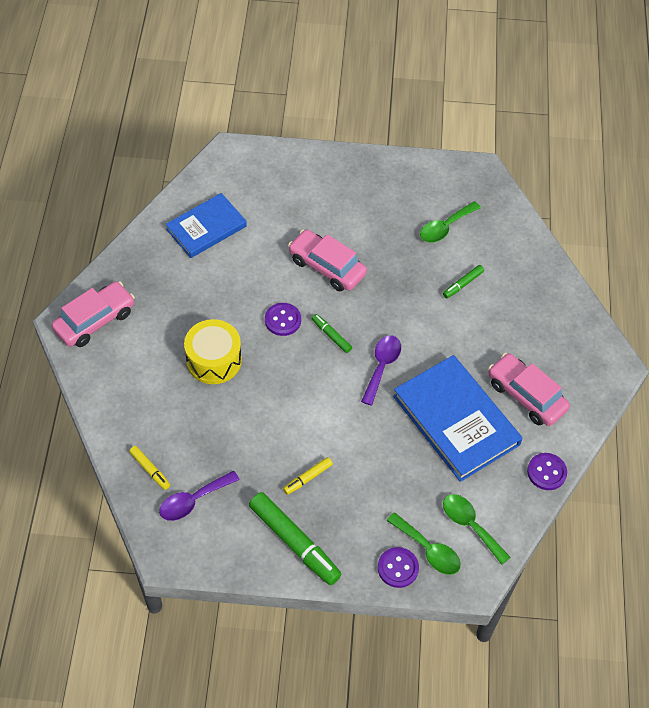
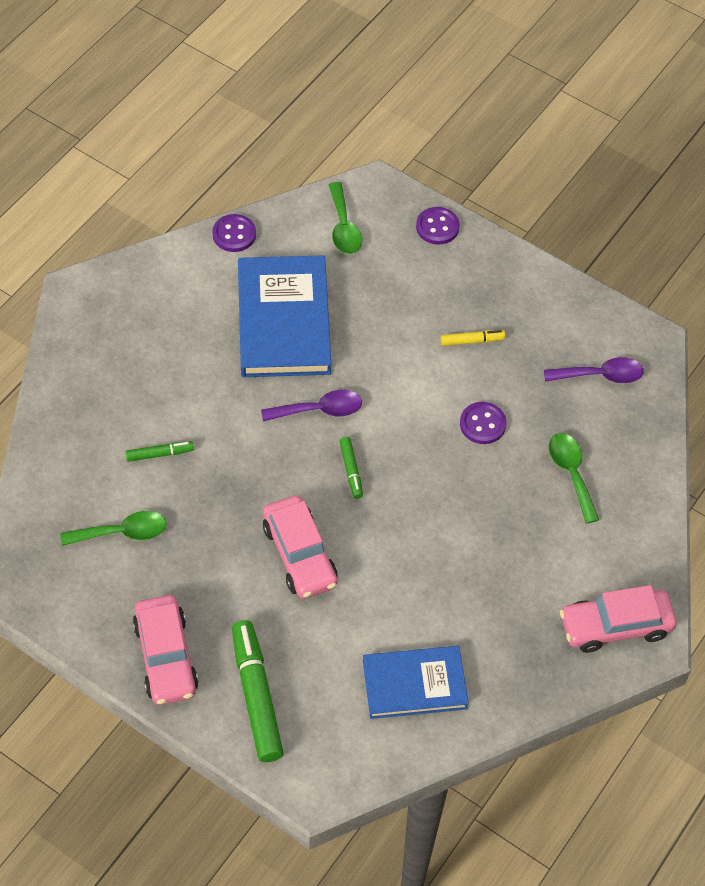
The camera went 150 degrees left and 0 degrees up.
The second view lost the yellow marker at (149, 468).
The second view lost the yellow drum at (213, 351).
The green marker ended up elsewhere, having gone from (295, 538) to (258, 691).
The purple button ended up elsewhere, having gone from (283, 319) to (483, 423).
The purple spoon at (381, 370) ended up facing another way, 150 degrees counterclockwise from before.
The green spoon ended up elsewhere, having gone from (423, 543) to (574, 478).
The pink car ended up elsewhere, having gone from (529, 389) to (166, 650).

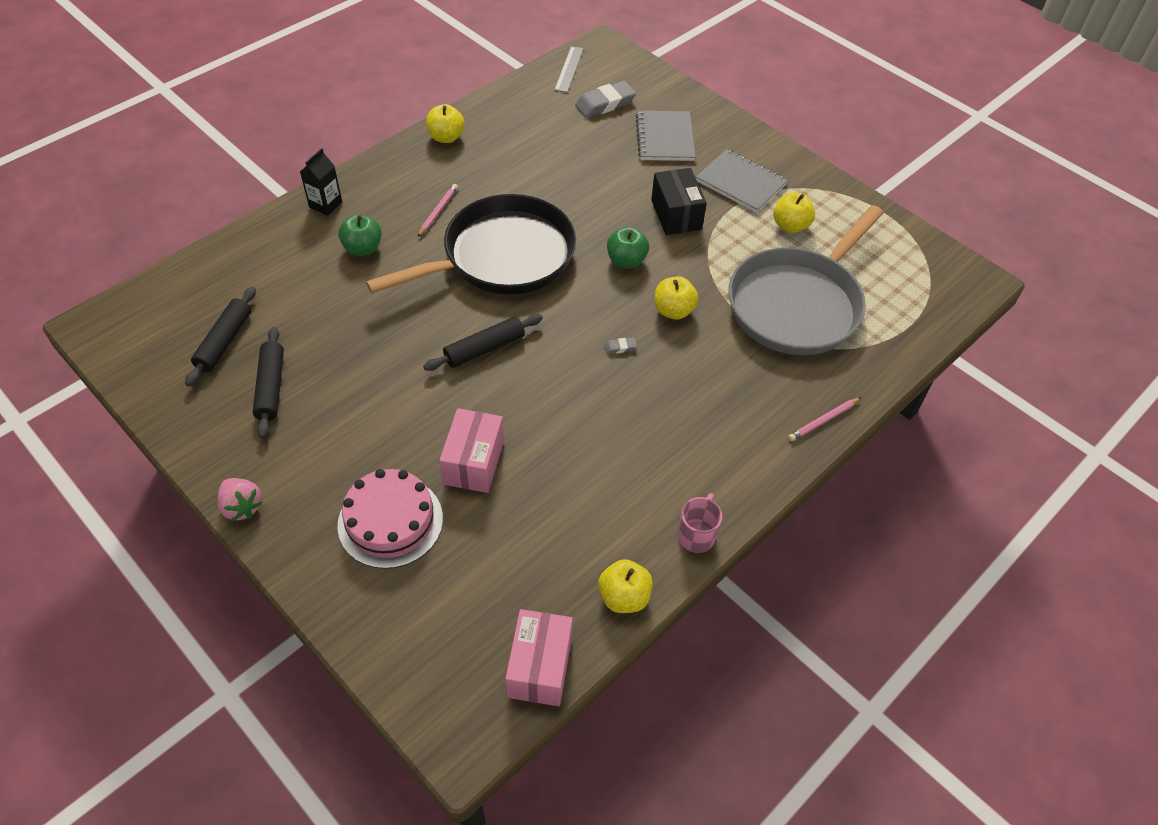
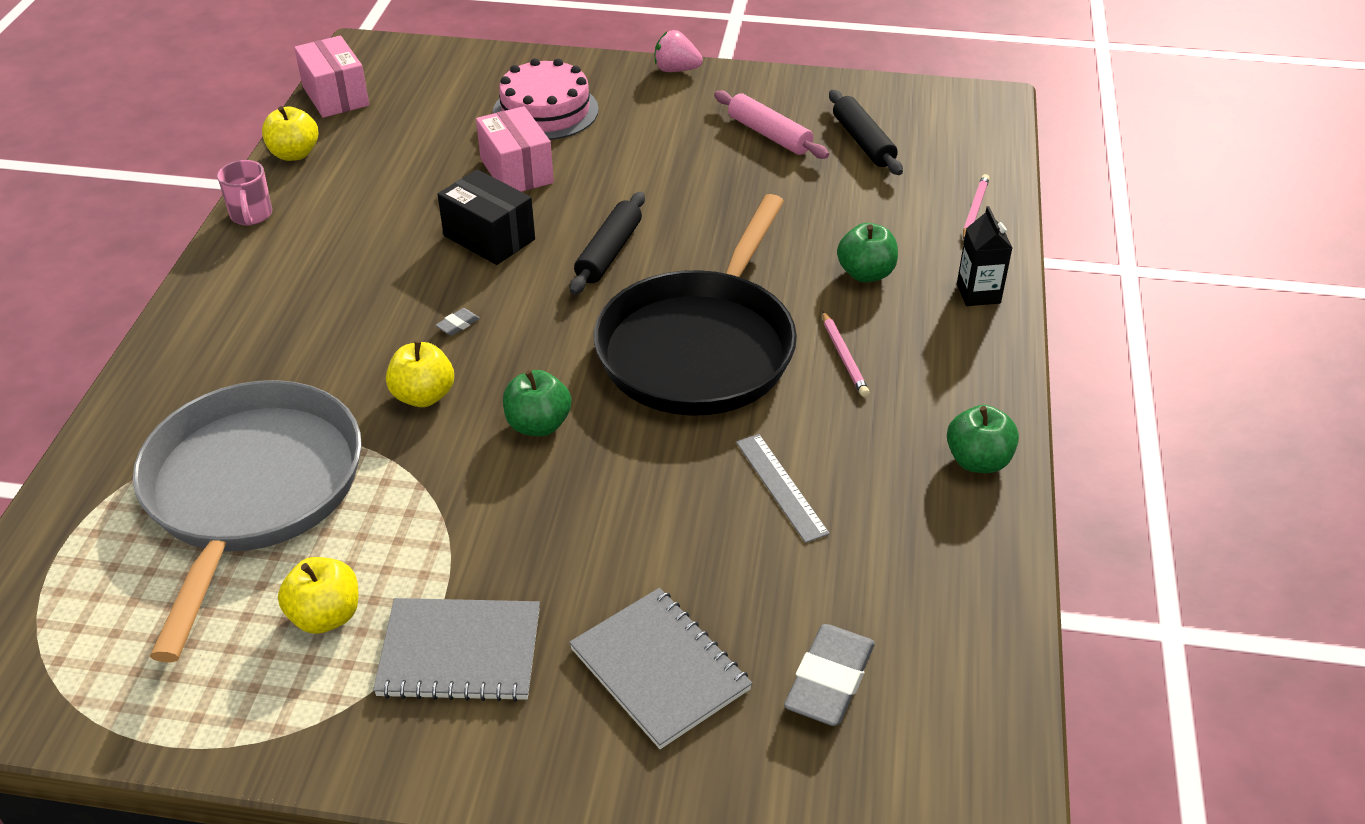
The camera went 145 degrees right and 10 degrees down.
What was the black rolling pin at (268, 382) turned into the pink rolling pin at (771, 124).
What was the yellow apple at (445, 123) turned into the green apple at (983, 439).
The grey ruler ended up elsewhere, having gone from (569, 69) to (783, 488).
The black box ended up elsewhere, having gone from (679, 201) to (486, 217).
The pink pencil ended up elsewhere, having gone from (824, 419) to (976, 206).

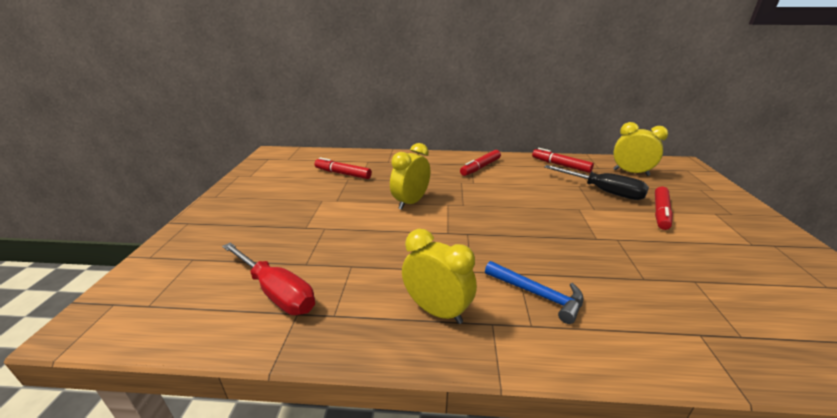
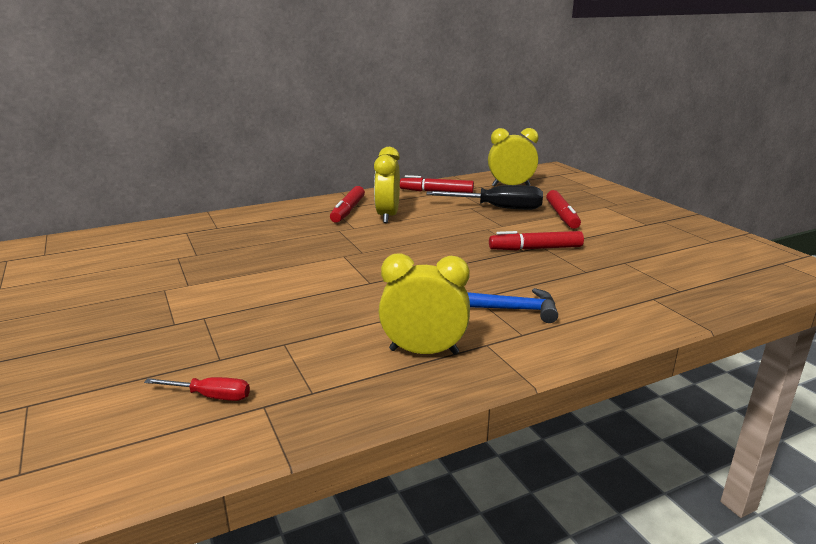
The camera went 30 degrees left and 5 degrees down.
The size of the red screwdriver at (268, 278) changed by a factor of 0.51.
The red marker ended up elsewhere, having gone from (343, 168) to (536, 240).
The yellow clock ended up elsewhere, having gone from (410, 176) to (387, 185).

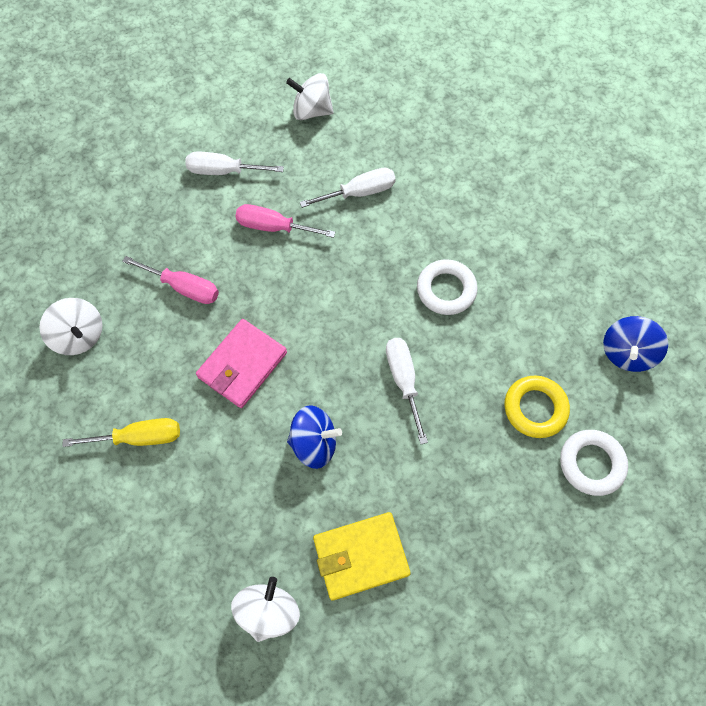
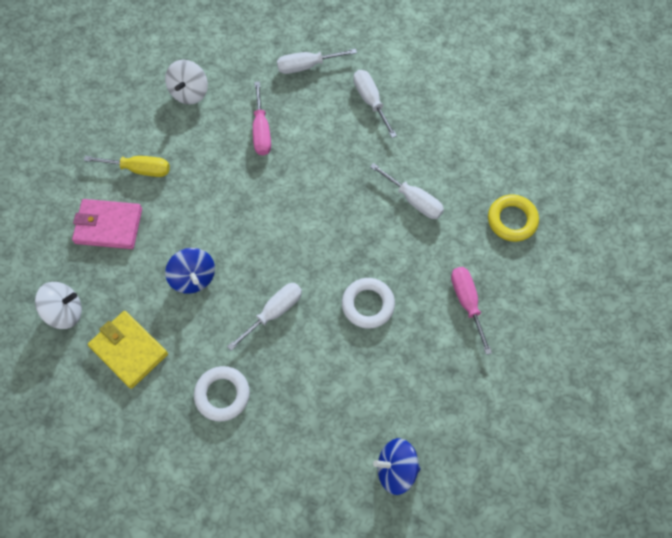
The camera went 60 degrees right and 0 degrees up.
The yellow screwdriver at (121, 432) ended up facing another way, 45 degrees counterclockwise from before.
The pink wallet ended up elsewhere, having gone from (241, 363) to (107, 224).
The pink screwdriver ended up elsewhere, having gone from (285, 221) to (471, 311).
The second view lost the white spinning top at (310, 96).
The yellow ring ended up elsewhere, having gone from (537, 407) to (513, 218).
The white ring ended up elsewhere, having gone from (594, 463) to (222, 394).
The second view gained the white screwdriver at (317, 61).

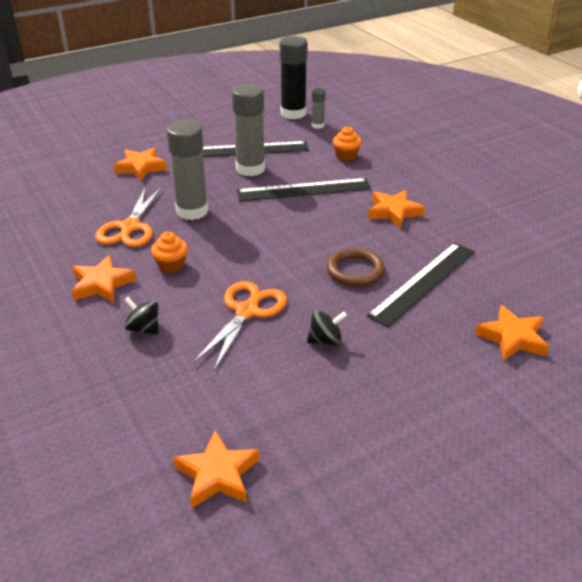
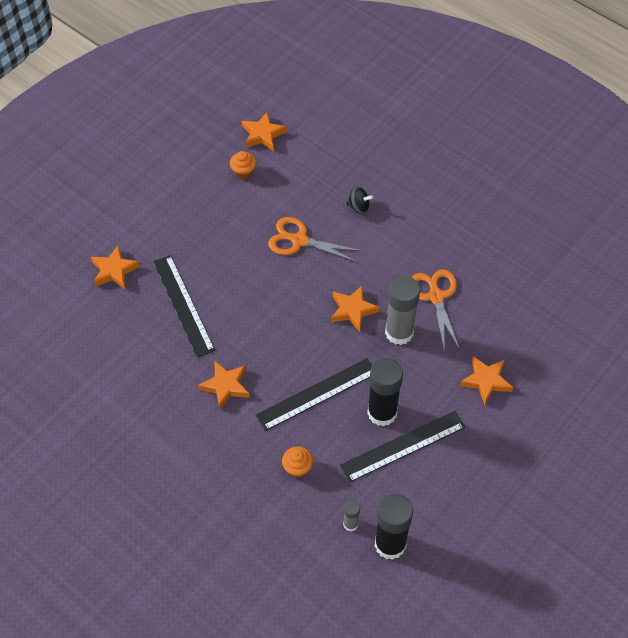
The camera went 160 degrees right and 20 degrees up.
The orange star ended up elsewhere, having gone from (104, 279) to (355, 308).
The orange cupcake ended up elsewhere, having gone from (169, 252) to (243, 165).
The orange scissors at (240, 326) ended up facing another way, 105 degrees clockwise from before.
What was the grey glue stick at (248, 129) turned into the black glue stick at (385, 392).
The second view lost the black spinning top at (327, 328).
The second view lost the brown ring at (355, 267).
The black ruler at (421, 285) ended up facing another way, 45 degrees counterclockwise from before.

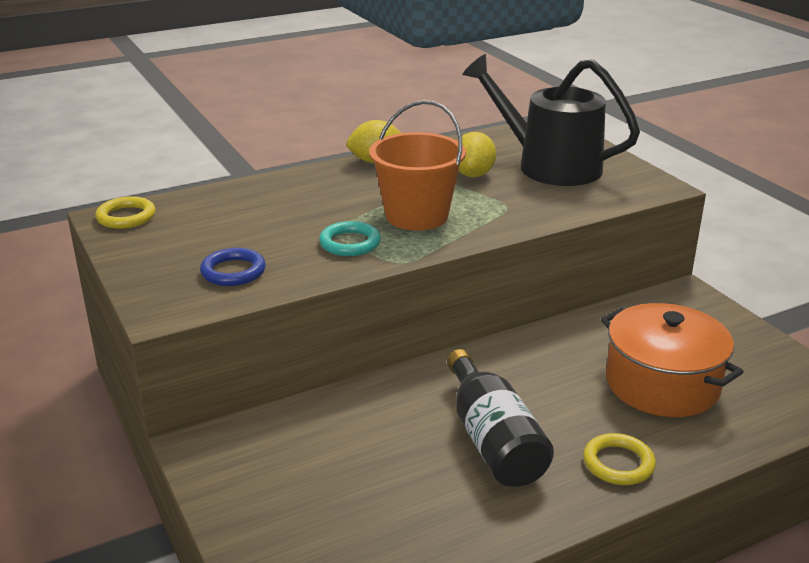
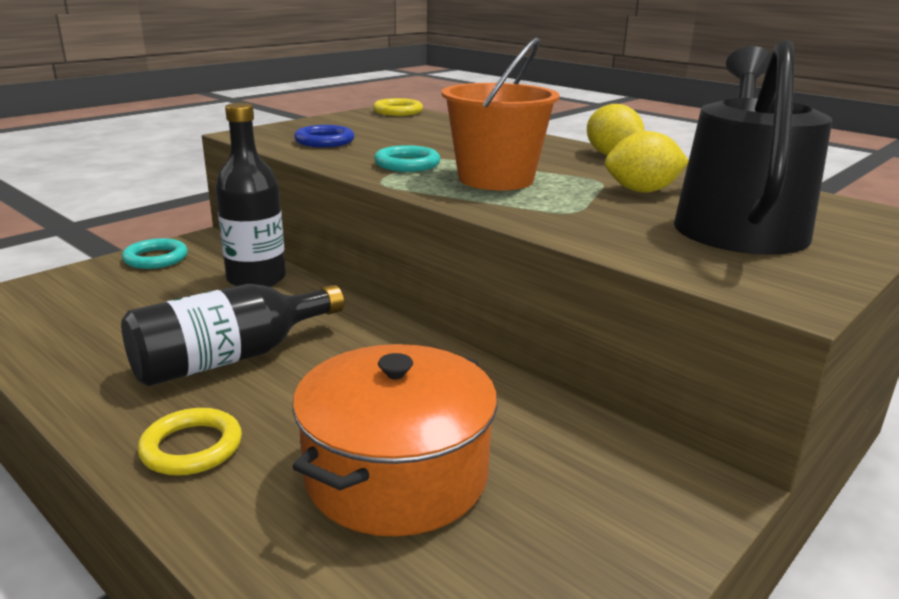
The camera went 70 degrees right and 5 degrees down.
The second view gained the turquoise ring at (155, 253).
The second view gained the black bottle at (250, 195).

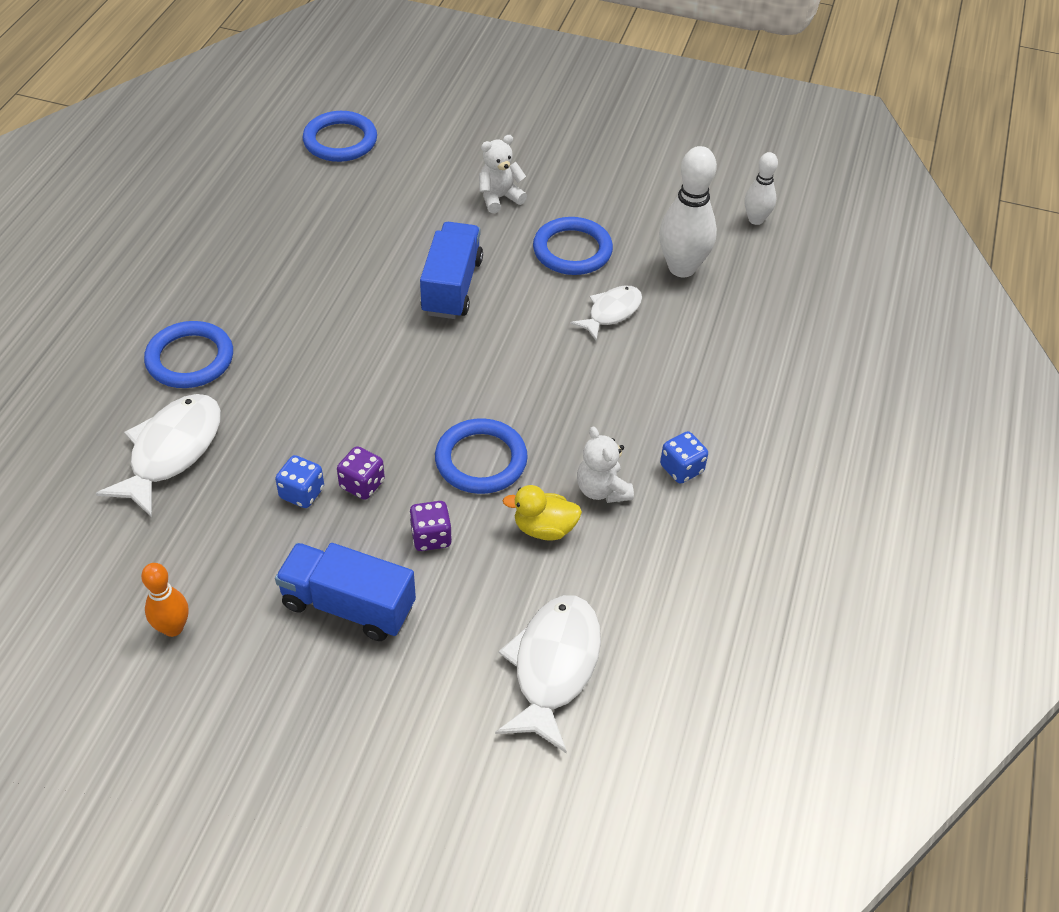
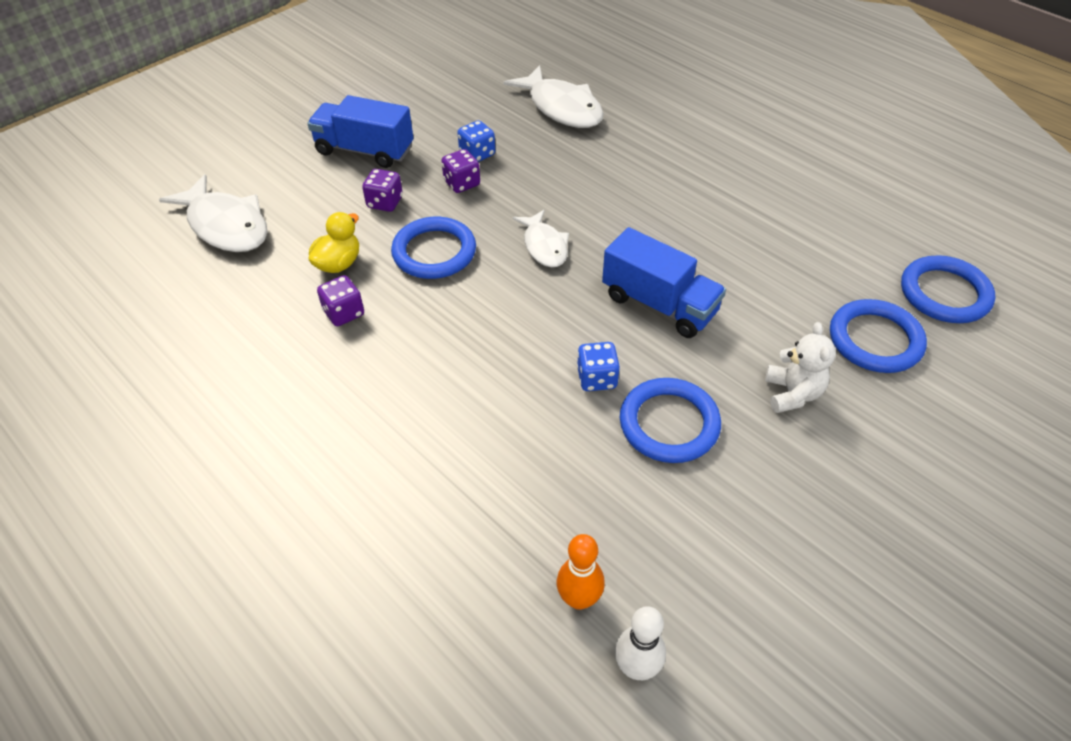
The camera went 120 degrees right and 0 degrees up.
The orange bowling pin ended up elsewhere, having gone from (165, 600) to (581, 572).
The blue ring ended up elsewhere, having gone from (188, 354) to (878, 336).
The blue truck at (345, 592) ended up facing another way, 120 degrees counterclockwise from before.
The white fish ended up elsewhere, having gone from (606, 313) to (541, 238).
Where the white teddy bear stood at (605, 464), the purple dice came to stand at (340, 300).
The second view lost the white bowling pin at (688, 211).
The blue dice ended up elsewhere, having gone from (684, 457) to (598, 366).

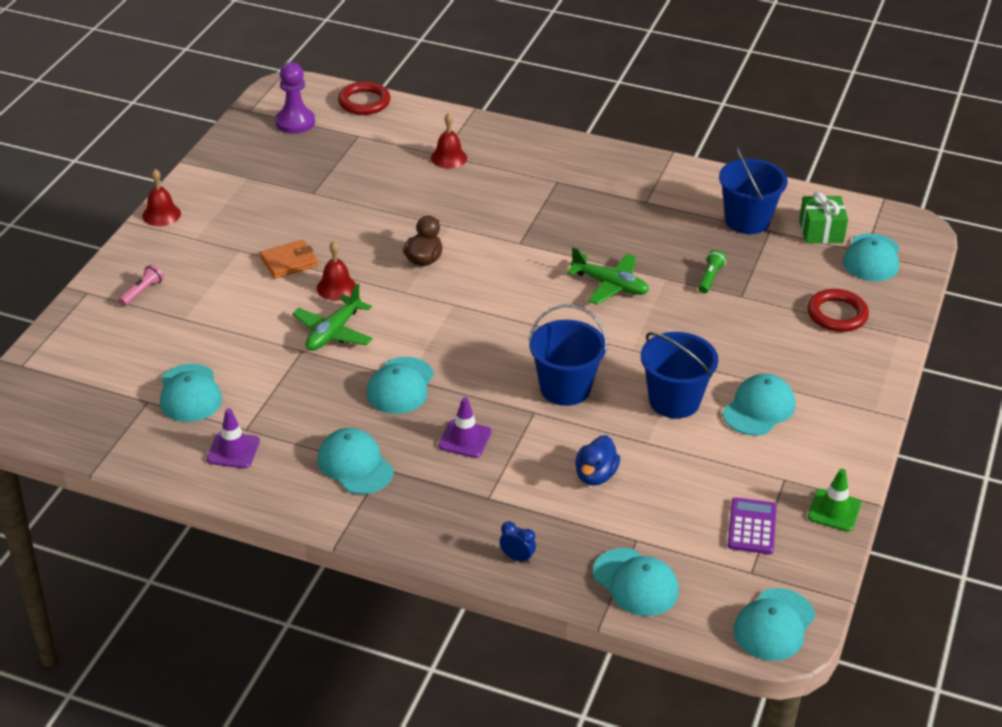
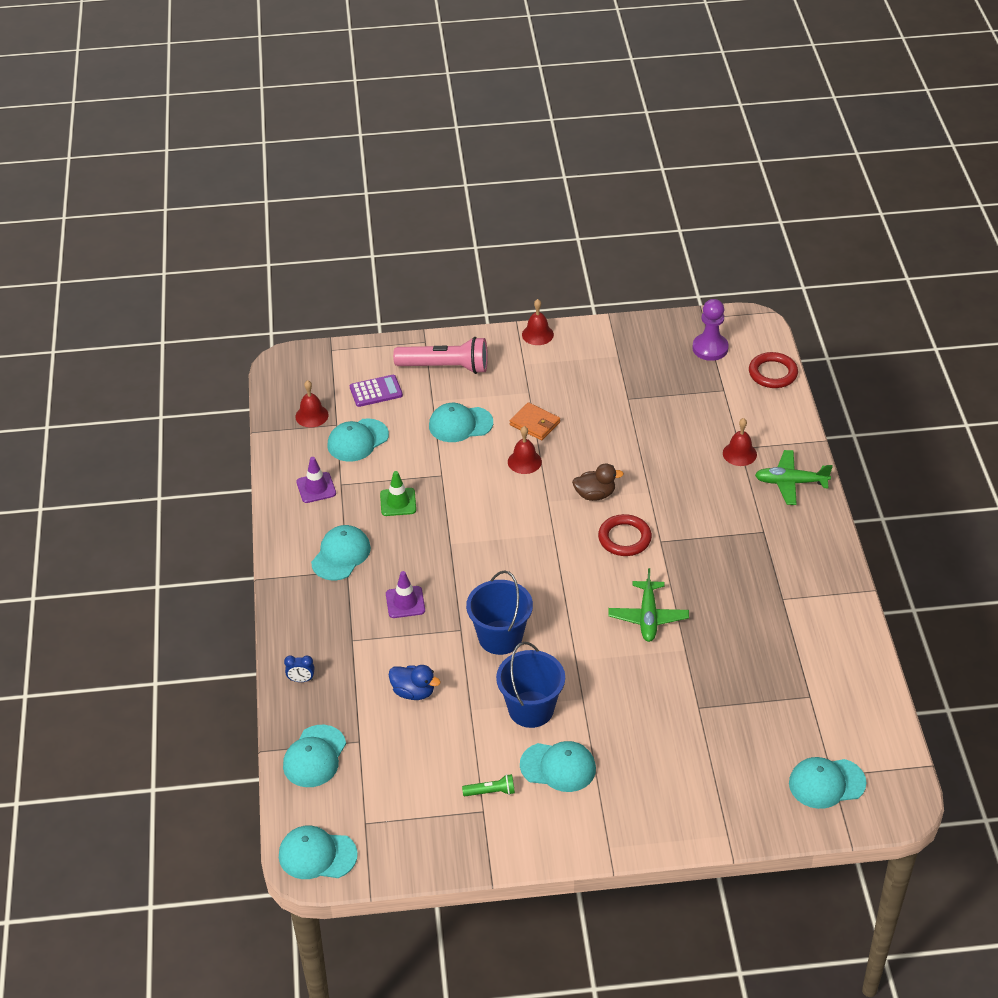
The camera went 65 degrees right and 5 degrees up.
The size of the pink flashlight at (141, 285) changed by a factor of 2.20.
The green plane ended up elsewhere, having gone from (332, 317) to (794, 477).
The turquoise cap ended up elsewhere, having gone from (400, 385) to (461, 422).
The blue clock at (518, 542) ended up facing another way, 90 degrees clockwise from before.
The blue duck at (597, 460) ended up facing another way, 150 degrees counterclockwise from before.
The green flashlight ended up elsewhere, having gone from (712, 271) to (488, 785).
The second view lost the blue bucket at (753, 190).
The purple calculator ended up elsewhere, having gone from (752, 525) to (376, 391).
The second view lost the green gift at (823, 218).
The red ring ended up elsewhere, having gone from (838, 310) to (625, 535).
The green traffic cone ended up elsewhere, having gone from (834, 500) to (398, 493).
The second view gained the red bell at (312, 404).

